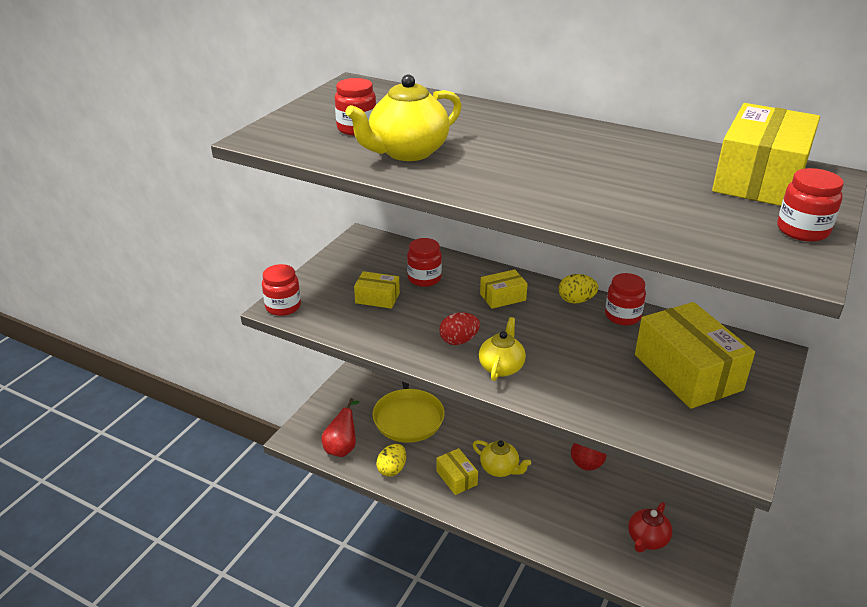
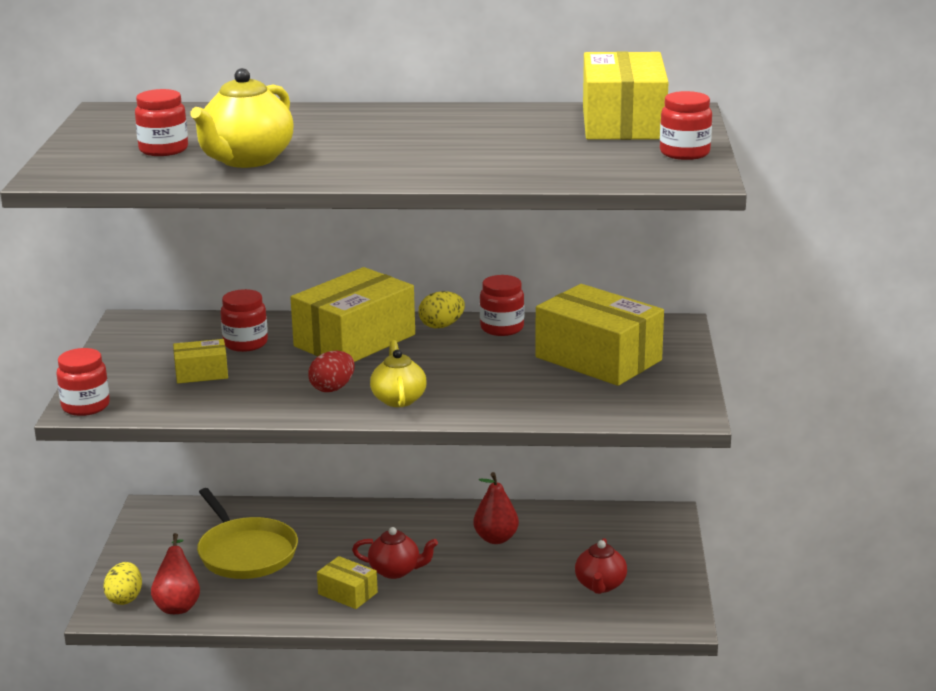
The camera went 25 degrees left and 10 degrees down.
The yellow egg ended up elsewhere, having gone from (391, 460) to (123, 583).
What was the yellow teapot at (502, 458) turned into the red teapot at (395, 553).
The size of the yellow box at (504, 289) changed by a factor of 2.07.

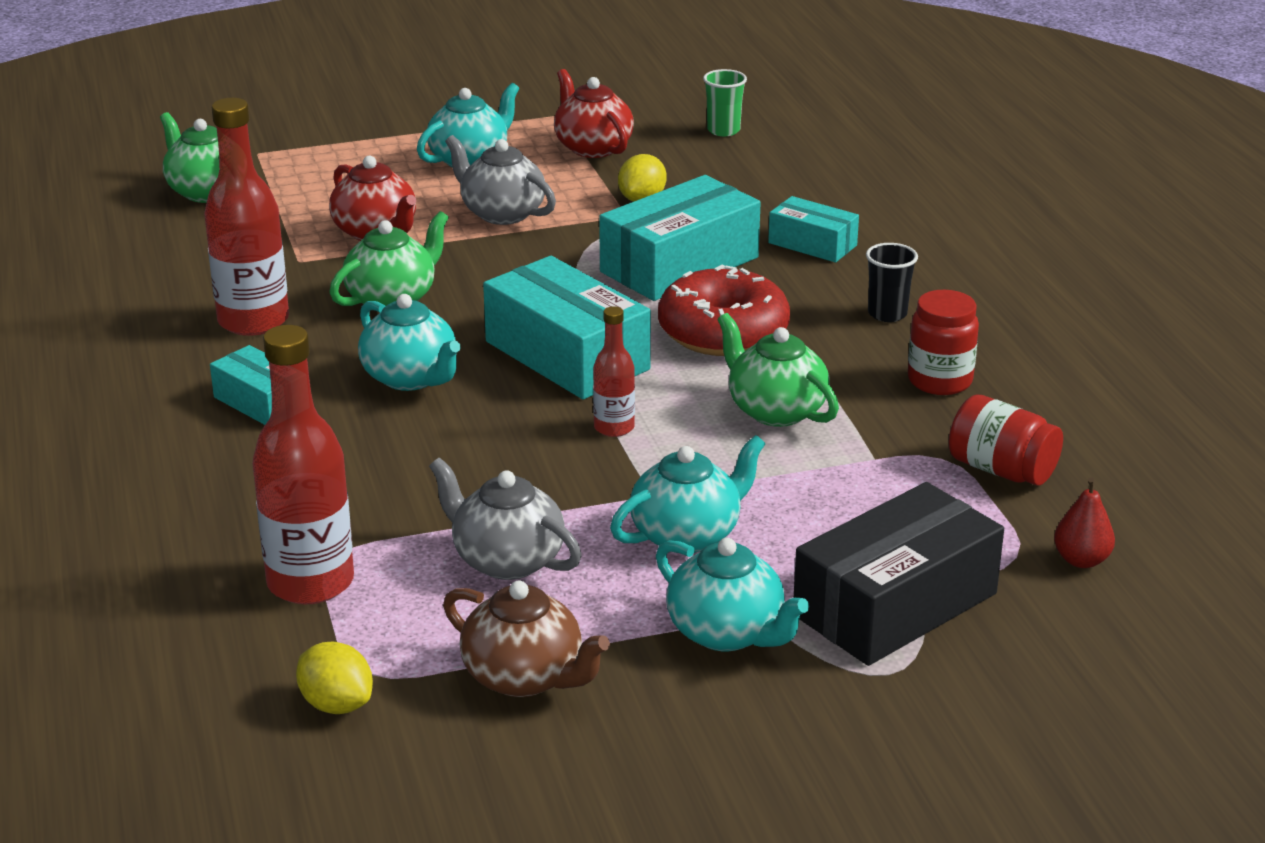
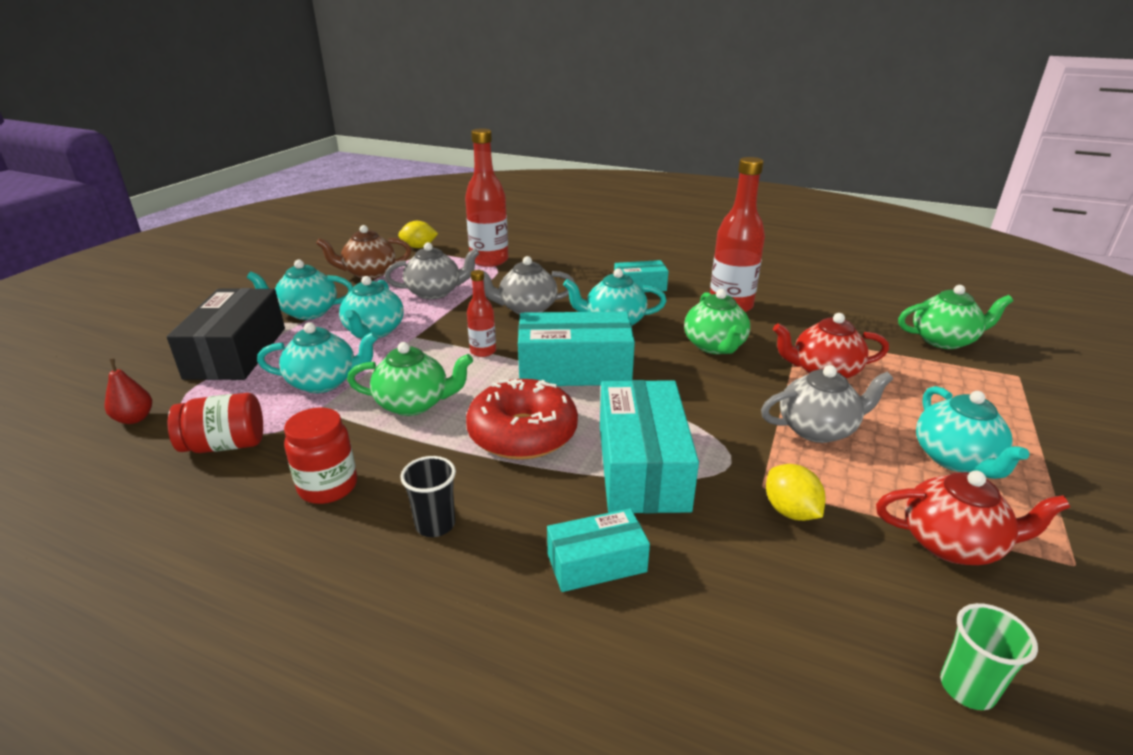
The camera went 130 degrees right and 0 degrees up.
The second view gained the turquoise teapot at (317, 357).
The second view gained the grey teapot at (526, 285).

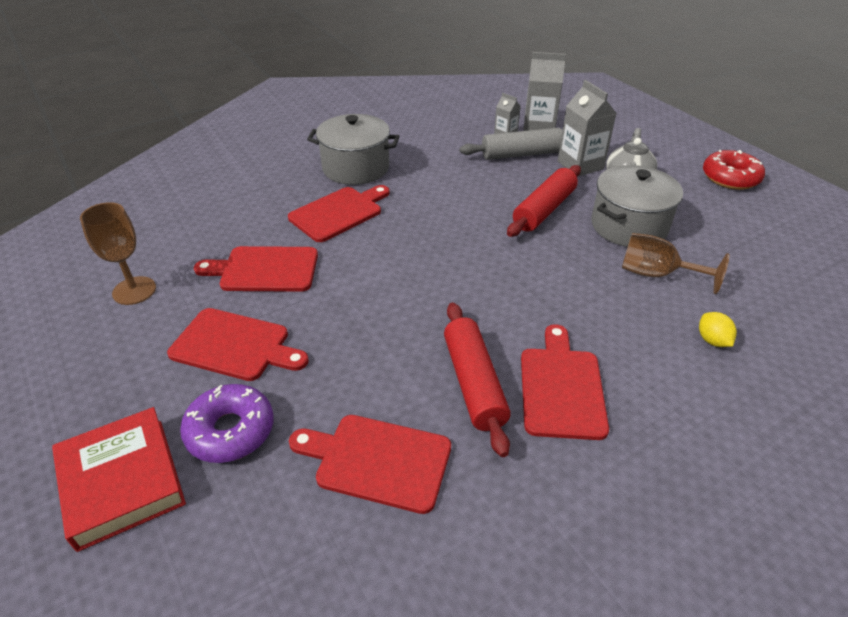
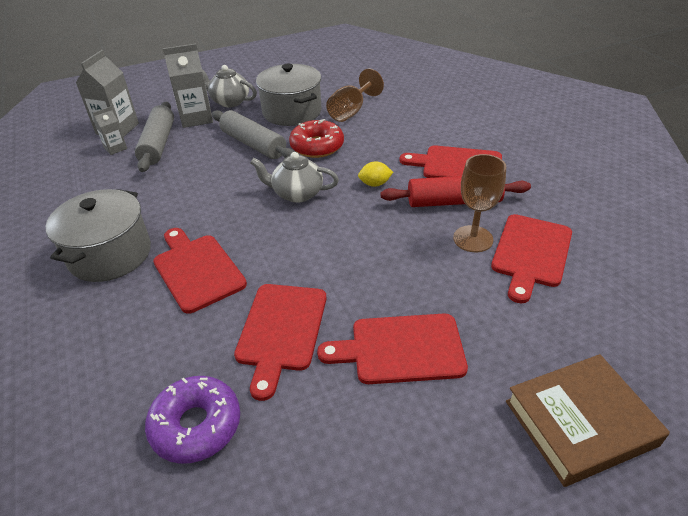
The camera went 80 degrees left and 0 degrees up.
What was the red book at (119, 479) turned into the brown book at (588, 420).
The brown goblet ended up elsewhere, having gone from (118, 253) to (479, 203).
The red cutting board at (238, 344) ended up facing another way, 120 degrees counterclockwise from before.
The purple donut ended up elsewhere, having gone from (227, 423) to (192, 420).
What was the red rolling pin at (544, 201) turned into the grey rolling pin at (253, 134).
The yellow lemon ended up elsewhere, having gone from (718, 329) to (375, 174).
The red donut ended up elsewhere, having gone from (734, 170) to (316, 138).
The second view gained the grey teapot at (294, 177).

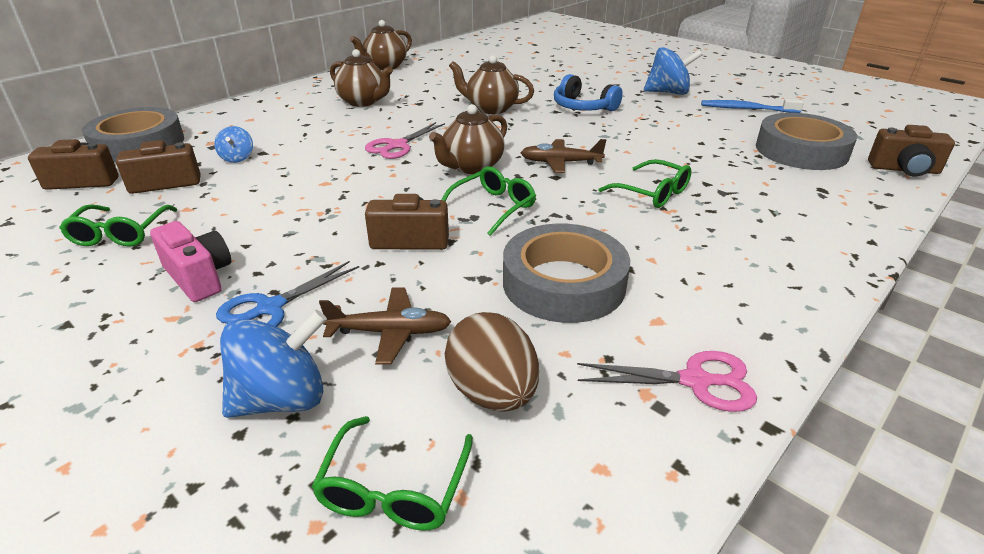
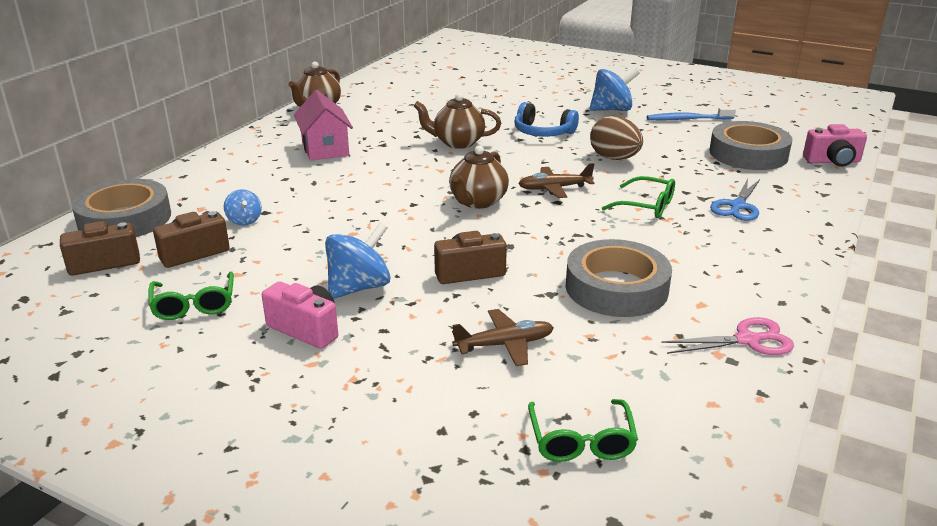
The camera went 15 degrees left and 5 degrees down.
The blue scissors ended up elsewhere, having gone from (287, 294) to (735, 200).
The blue spinning top ended up elsewhere, having gone from (273, 364) to (358, 260).
Where the brown teapot stood at (361, 78), the pink house came to stand at (323, 125).
The second view lost the pink scissors at (405, 140).
The second view lost the green glasses at (489, 201).
The brown egg ended up elsewhere, having gone from (492, 361) to (616, 138).
What was the brown camera at (911, 150) turned into the pink camera at (835, 145).

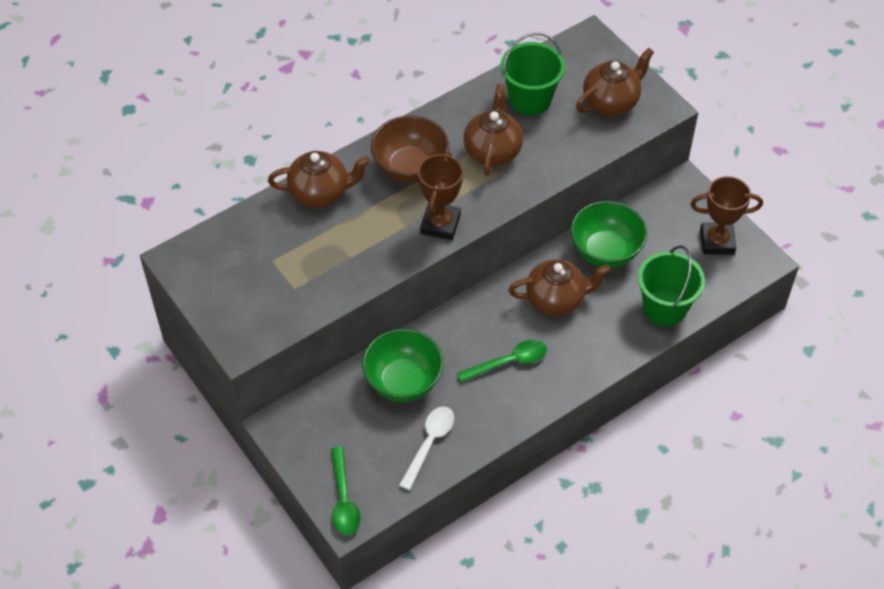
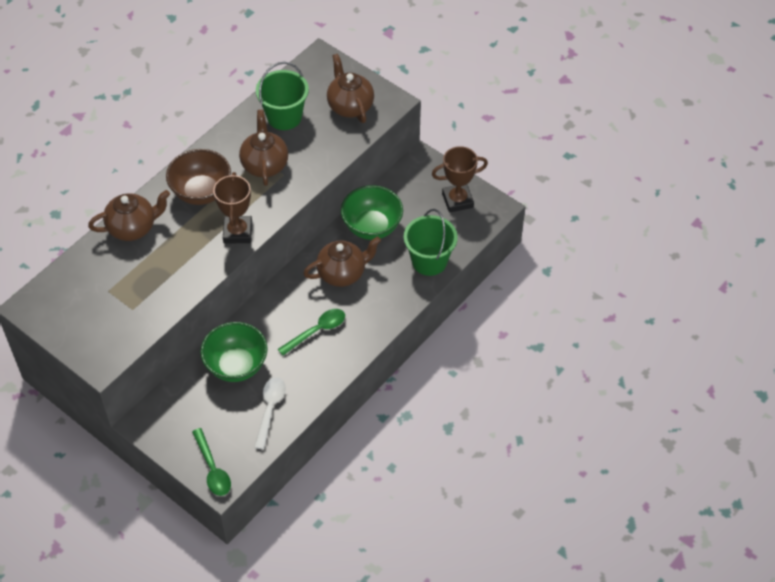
The camera went 15 degrees left and 0 degrees up.
The brown teapot at (615, 82) ended up facing another way, 60 degrees counterclockwise from before.

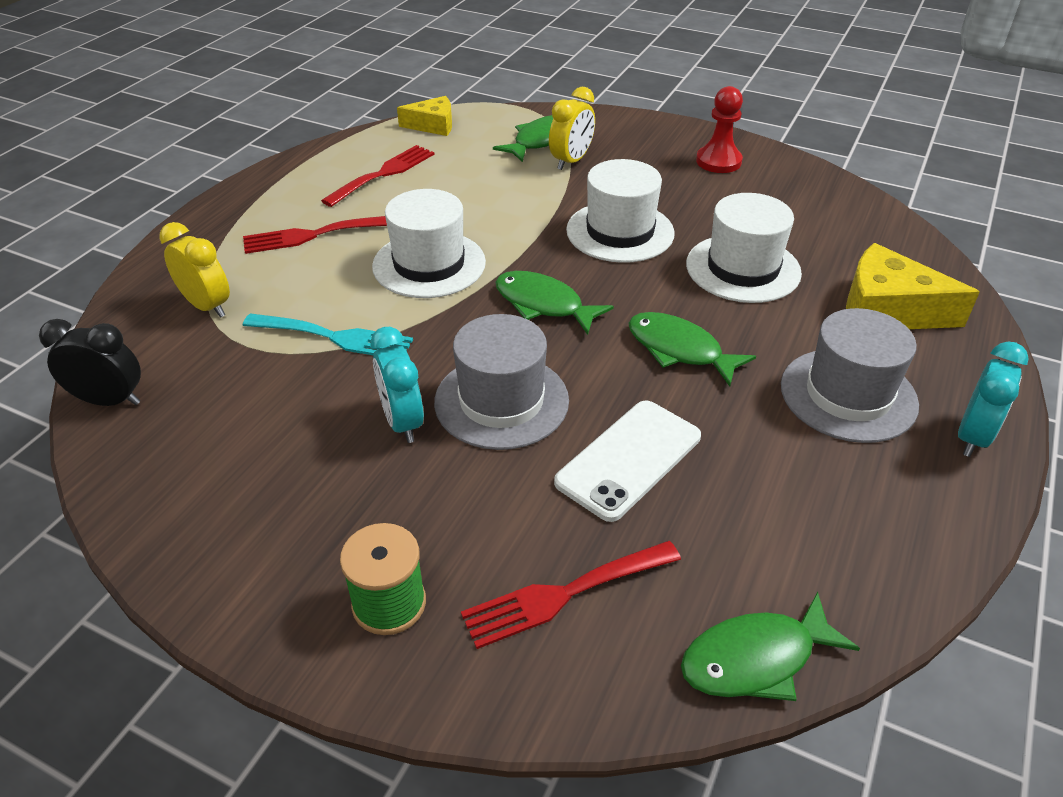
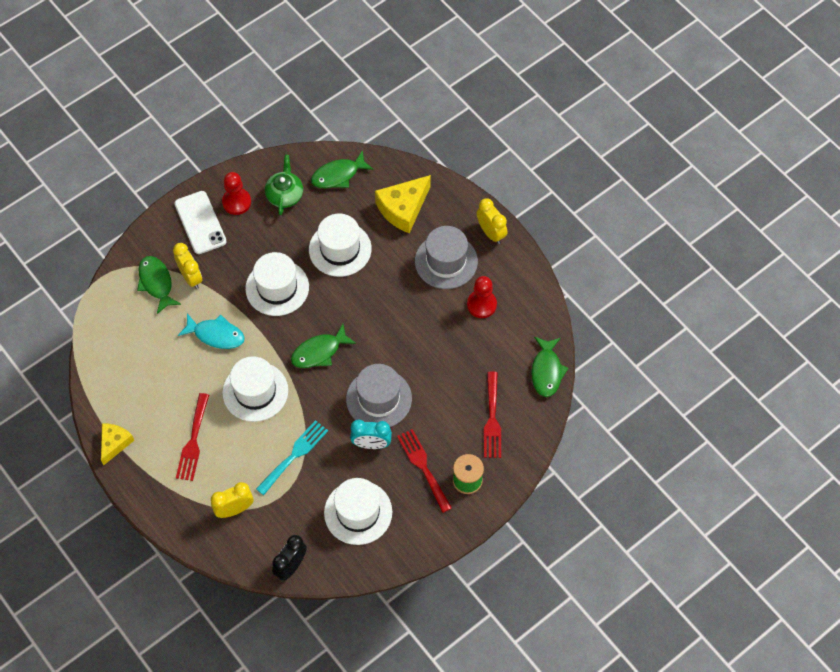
The camera went 65 degrees left and 20 degrees up.
The red fork ended up elsewhere, having gone from (378, 176) to (424, 471).
The yellow cheese ended up elsewhere, having gone from (424, 116) to (117, 444).
The white phone ended up elsewhere, having gone from (627, 461) to (201, 222).
The green fish ended up elsewhere, having gone from (692, 349) to (342, 169).
What was the turquoise clock at (993, 399) turned into the yellow clock at (492, 221).
The second view gained the turquoise fish at (211, 331).
The second view gained the green teapot at (284, 185).
The second view gained the white hat at (358, 511).
The second view gained the red pawn at (482, 297).

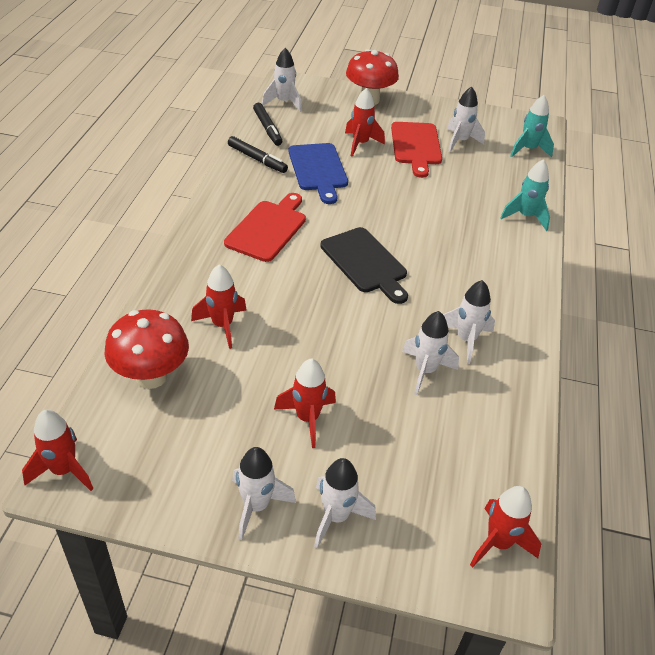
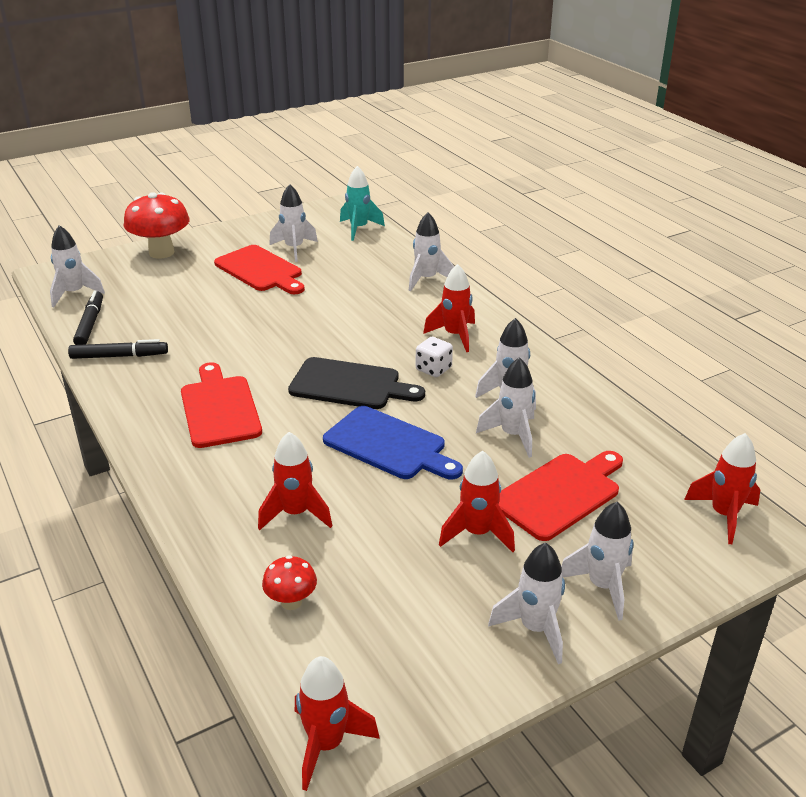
The camera went 40 degrees left and 10 degrees down.
The size of the red mushroom at (147, 349) changed by a factor of 0.51.
The black marker at (267, 124) ended up facing another way, 120 degrees counterclockwise from before.
The blue cutting board ended up elsewhere, having gone from (318, 173) to (393, 442).
The red rocket ended up elsewhere, having gone from (365, 122) to (449, 308).
What was the turquoise rocket at (525, 195) turned into the white rocket at (431, 251).
The second view gained the white dice at (434, 357).
The second view gained the red cutting board at (561, 496).

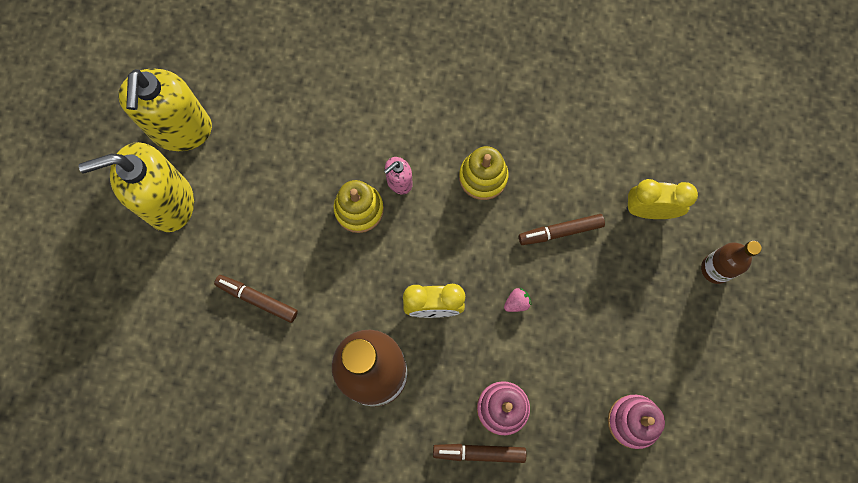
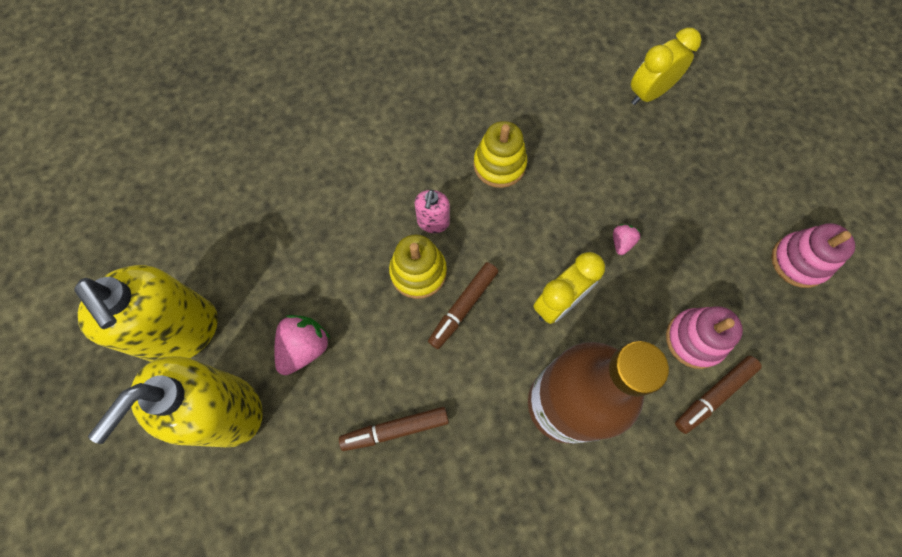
The camera went 40 degrees left and 5 degrees down.
The brown marker ended up elsewhere, having gone from (562, 229) to (463, 305).
The second view lost the brown bottle at (731, 262).
The second view gained the pink strawberry at (302, 345).

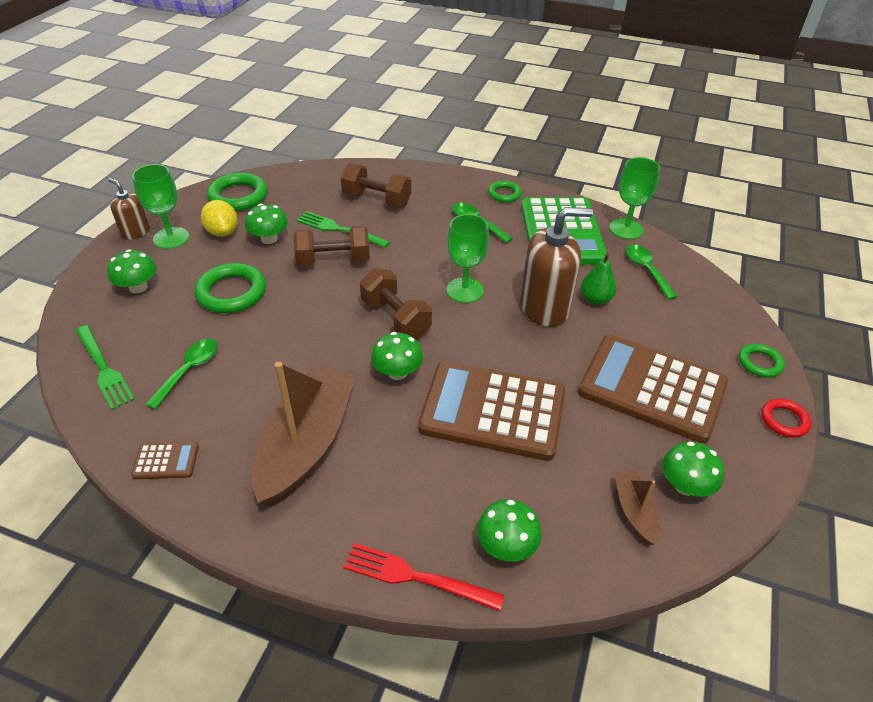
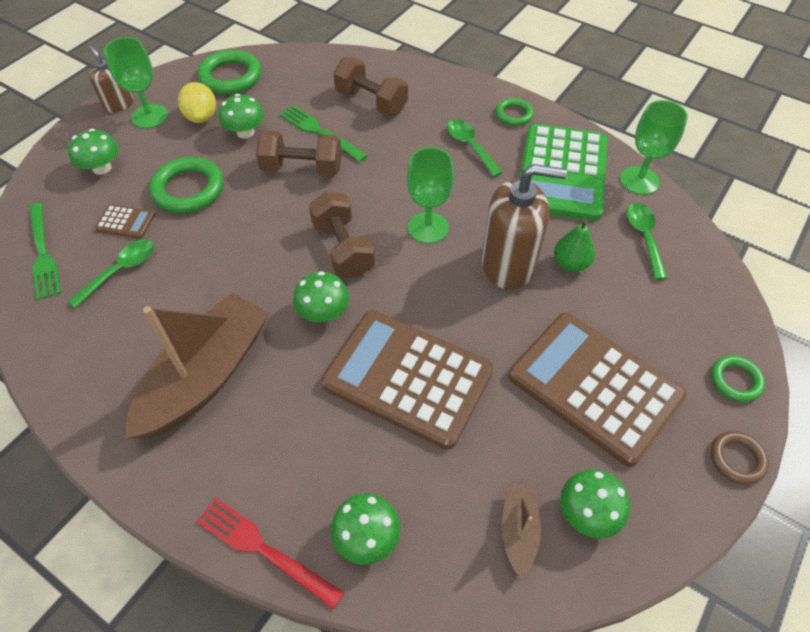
The camera went 15 degrees right and 10 degrees up.
The brown calculator ended up elsewhere, having gone from (165, 460) to (125, 221).
What was the red ring at (786, 418) turned into the brown ring at (739, 457).

